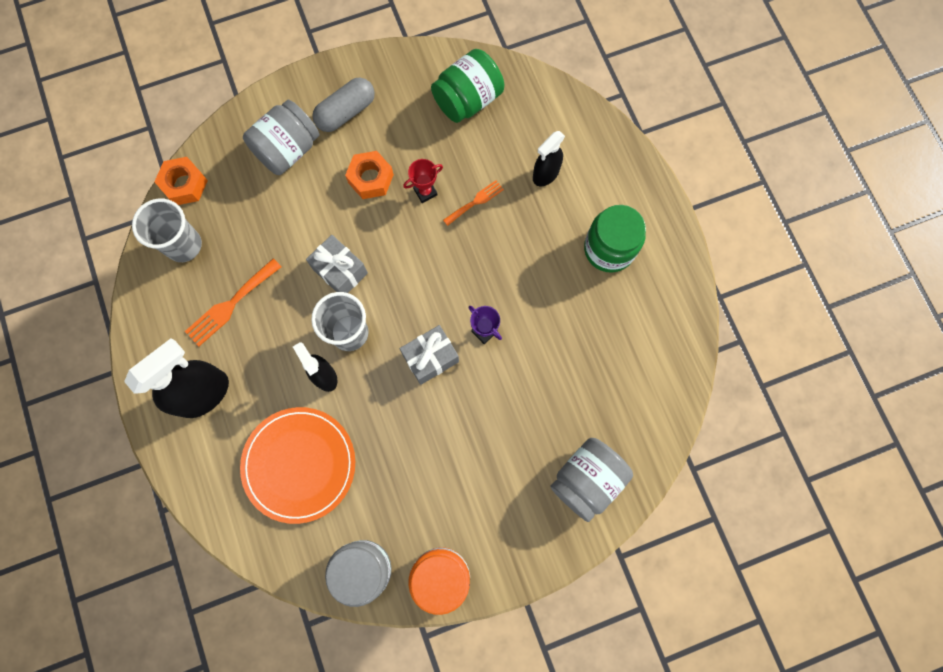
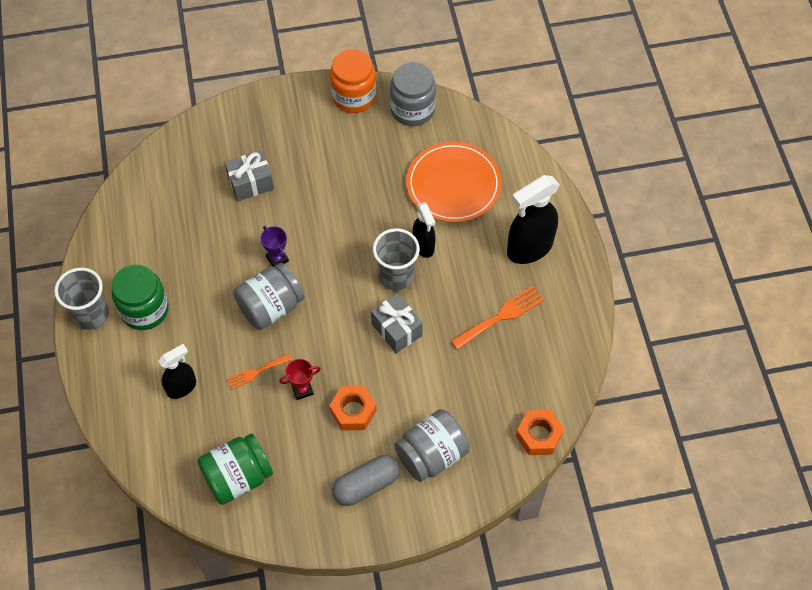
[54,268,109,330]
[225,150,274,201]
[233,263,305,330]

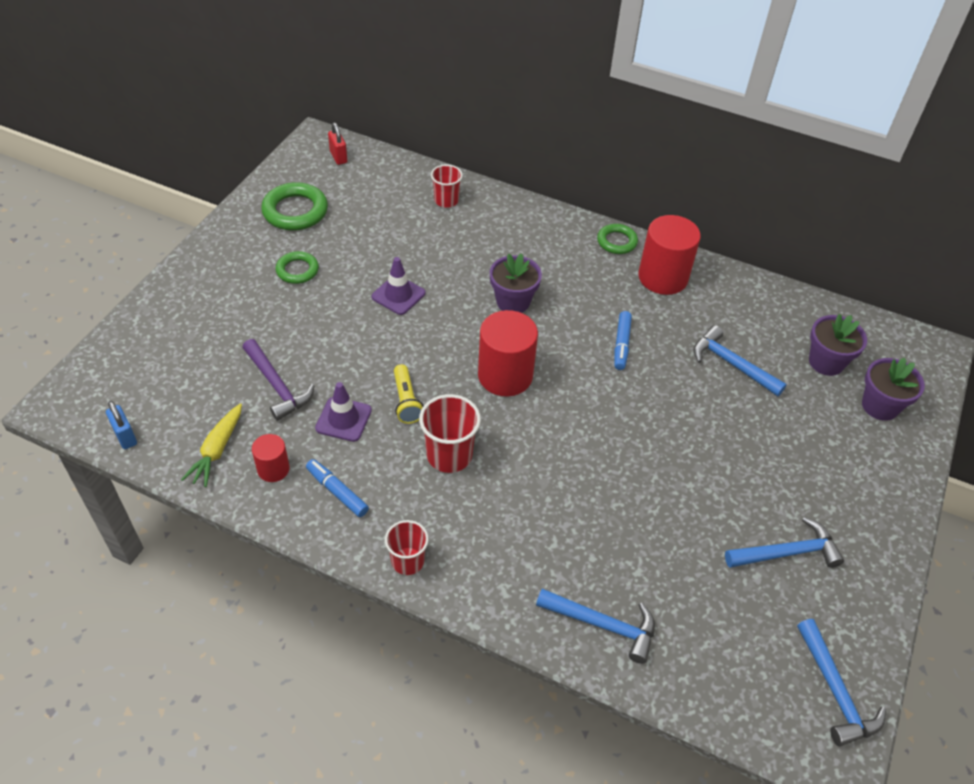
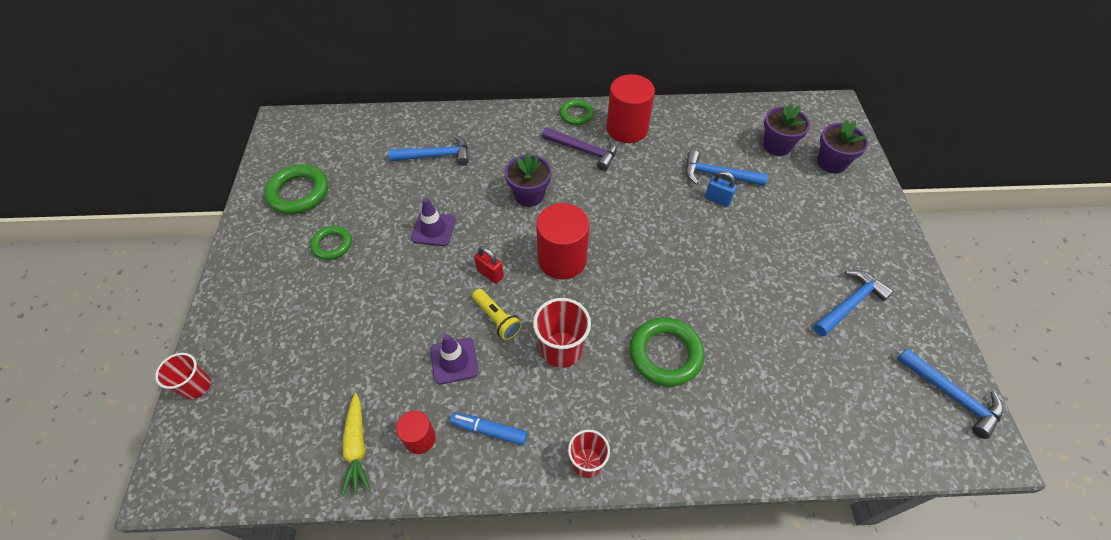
[614,311,632,370] (first image)
[630,317,704,386]
[705,171,737,207]
[542,127,617,171]
[474,246,504,284]
[155,353,211,399]
[388,134,469,166]

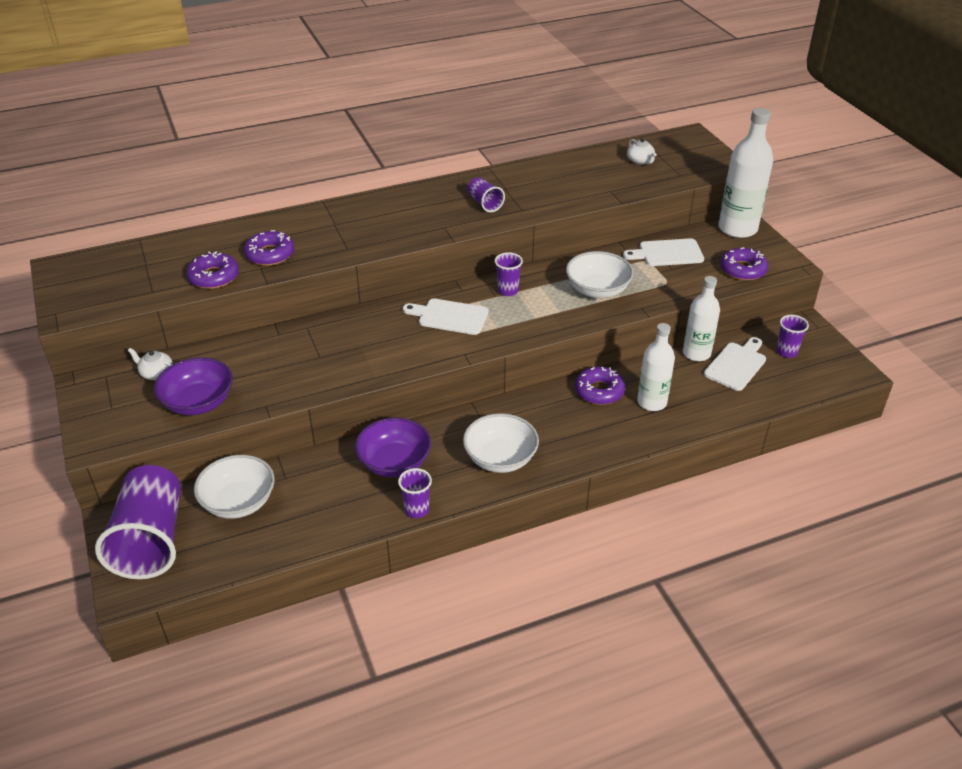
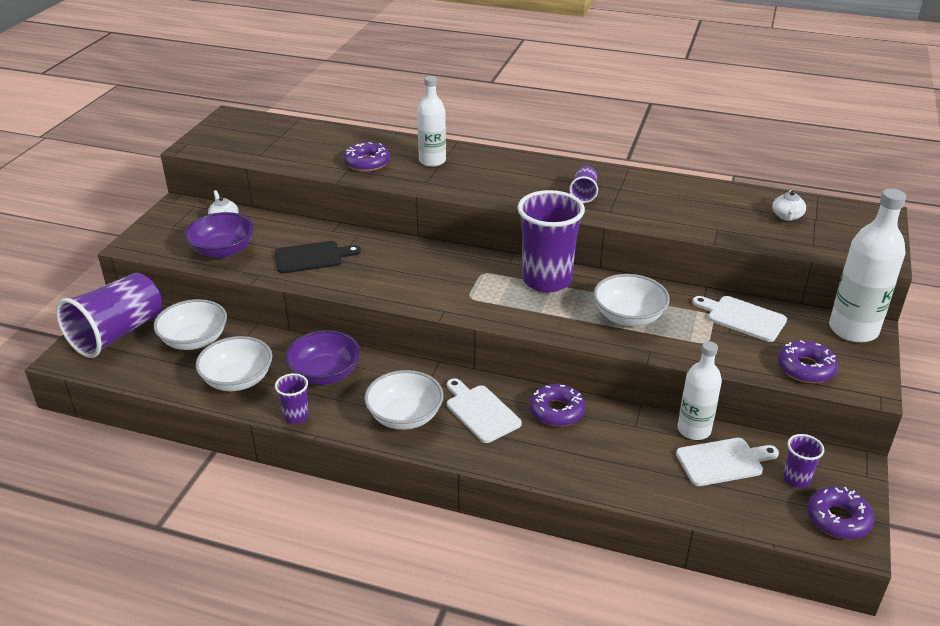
[196,336,272,391]
[275,241,361,273]
[807,487,874,539]
[447,378,522,443]
[417,76,446,167]
[517,190,585,293]

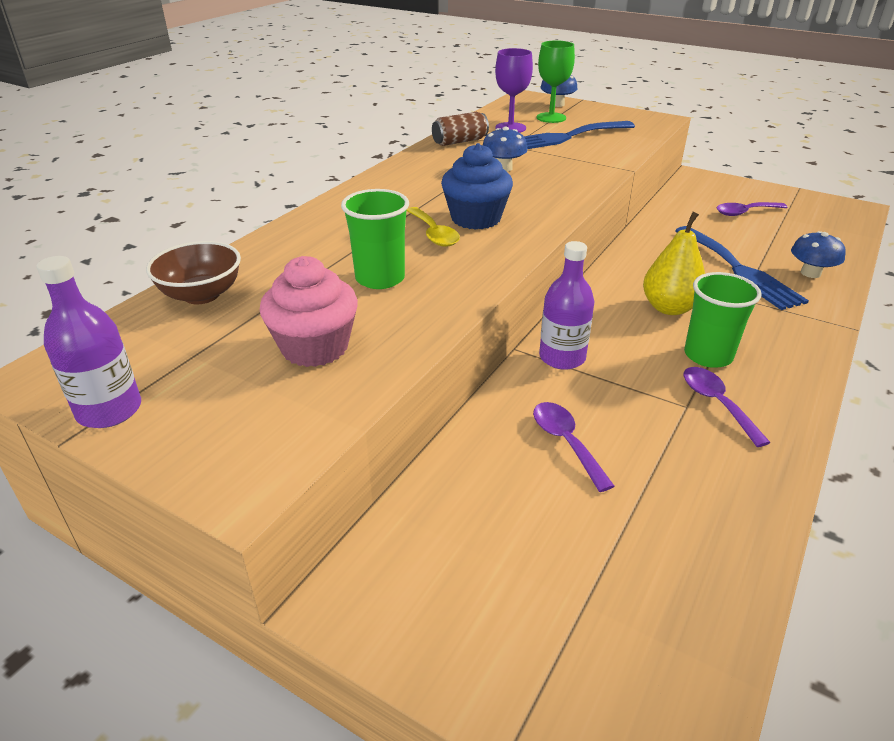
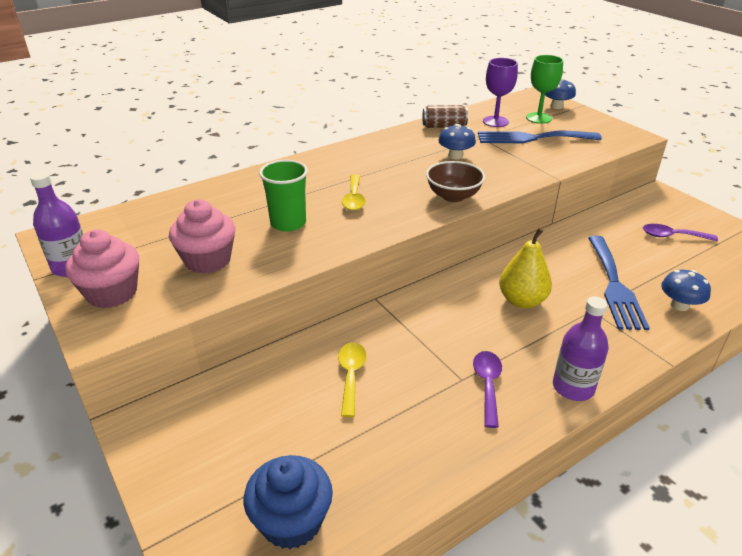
[684,272,762,368] (first image)
[65,229,139,308]
[426,161,485,202]
[244,455,333,549]
[553,297,609,401]
[338,343,367,417]

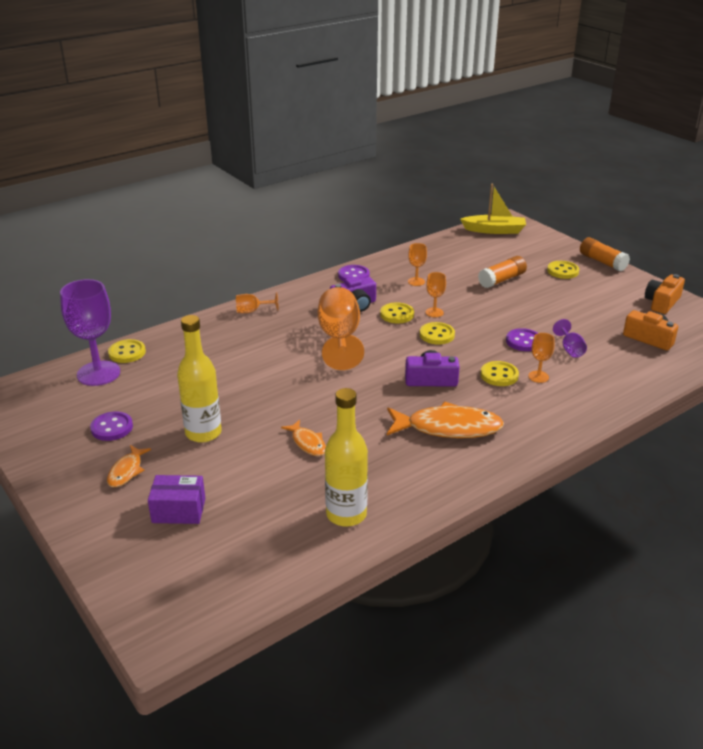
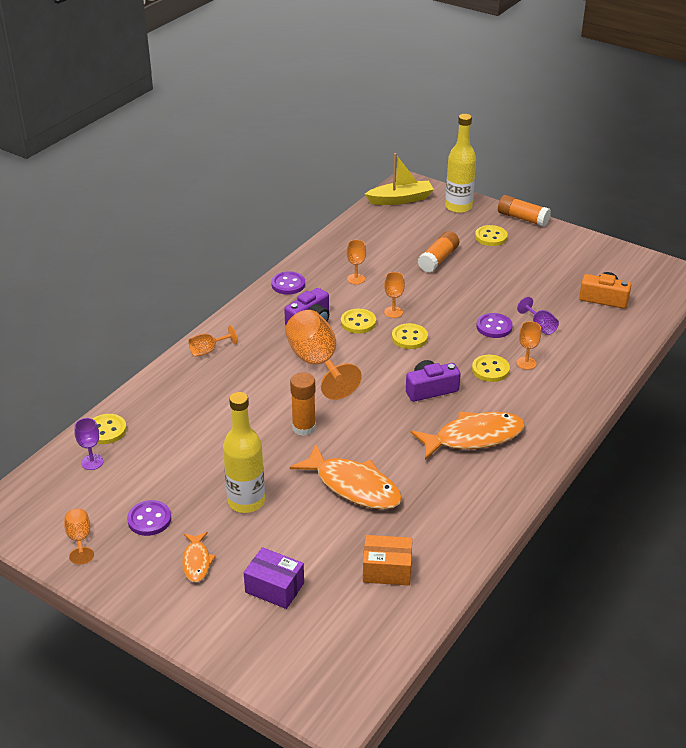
[645,274,685,314] (first image)
[64,509,94,565]
[290,372,316,436]
[363,535,412,585]
[445,114,476,213]
[244,547,304,609]
[74,418,104,470]
[290,444,402,510]

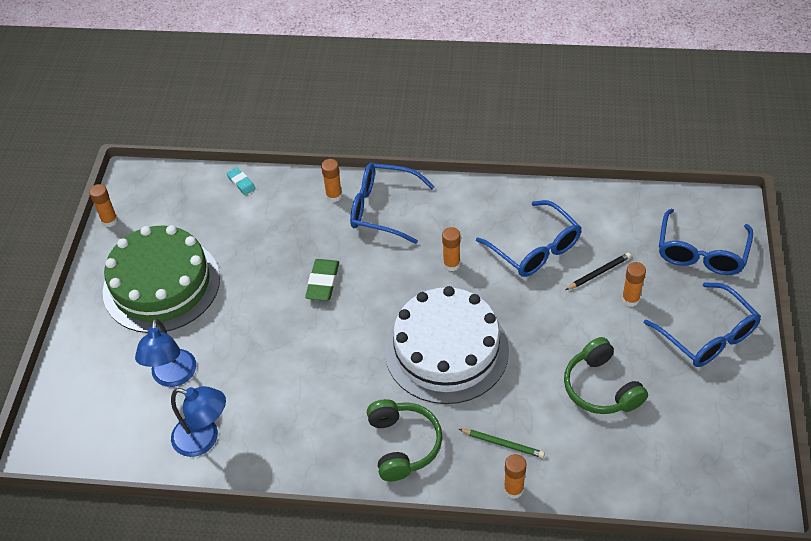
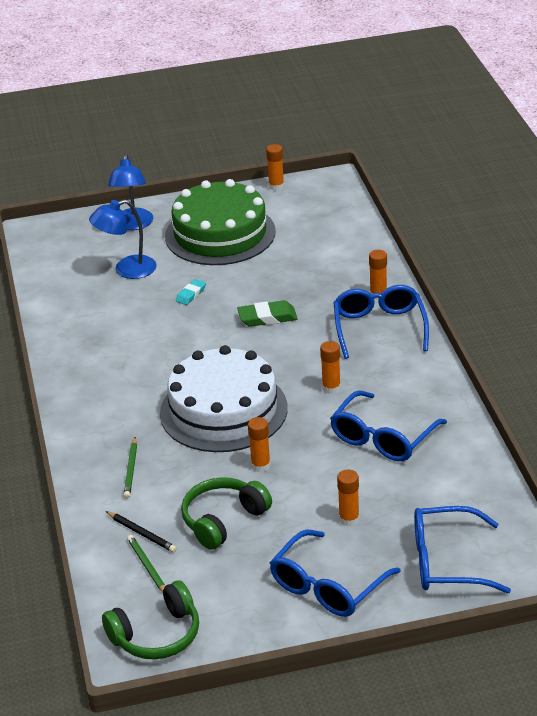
[127,535,165,592]
[108,154,153,230]
[176,279,206,305]
[102,581,199,659]
[248,417,271,472]
[106,511,177,552]

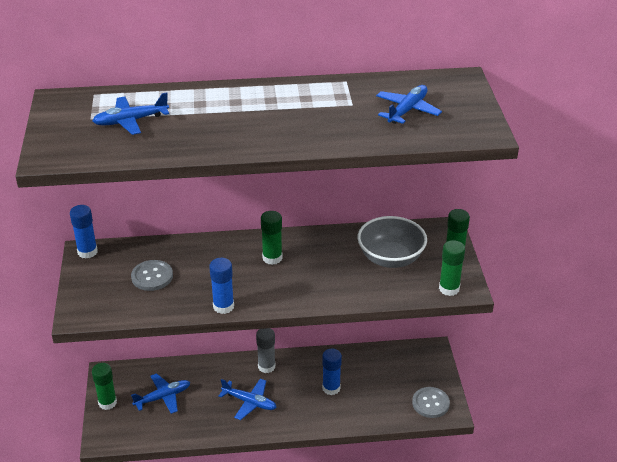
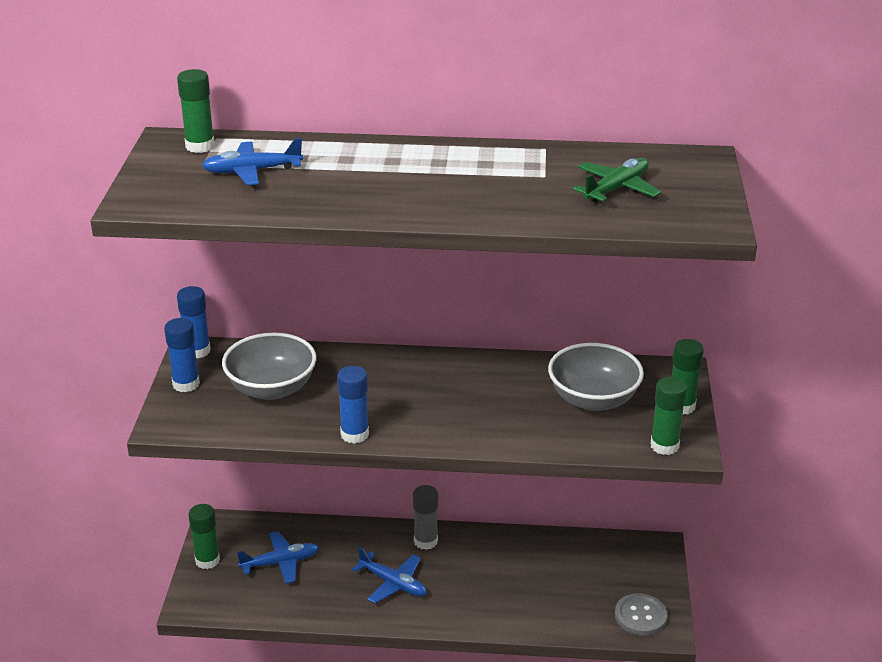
[177,69,215,153]
[164,318,200,392]
[222,333,317,400]
[573,158,661,203]

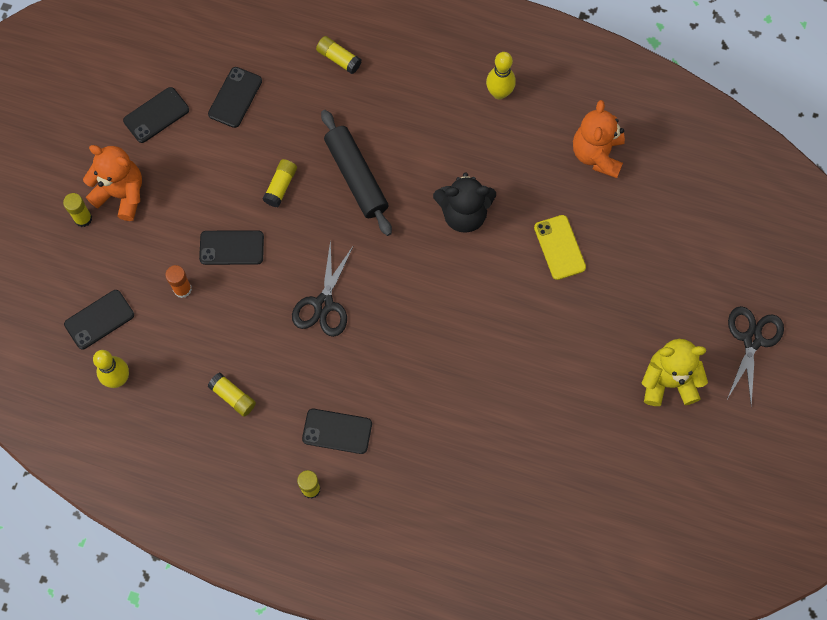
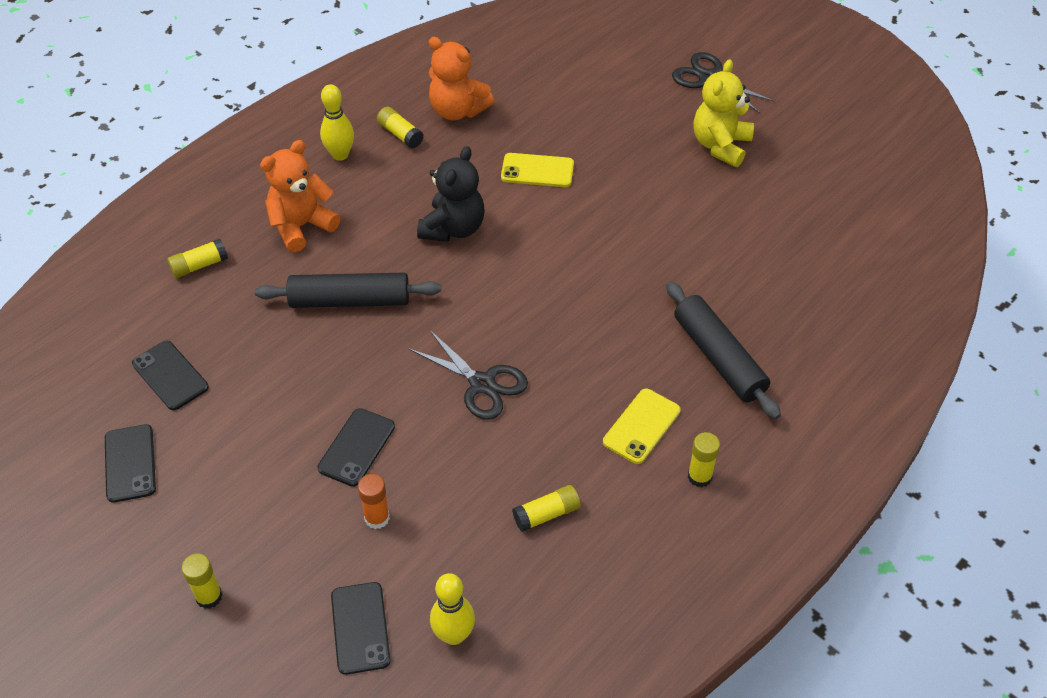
[666,281,781,419]
[260,140,340,252]
[377,107,424,148]
[603,389,681,464]

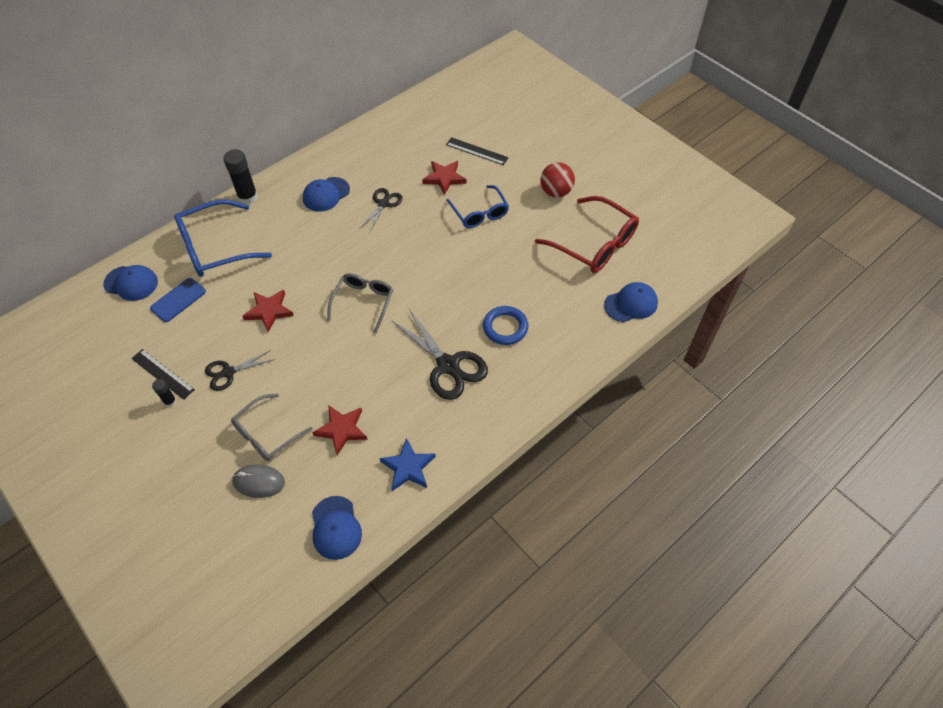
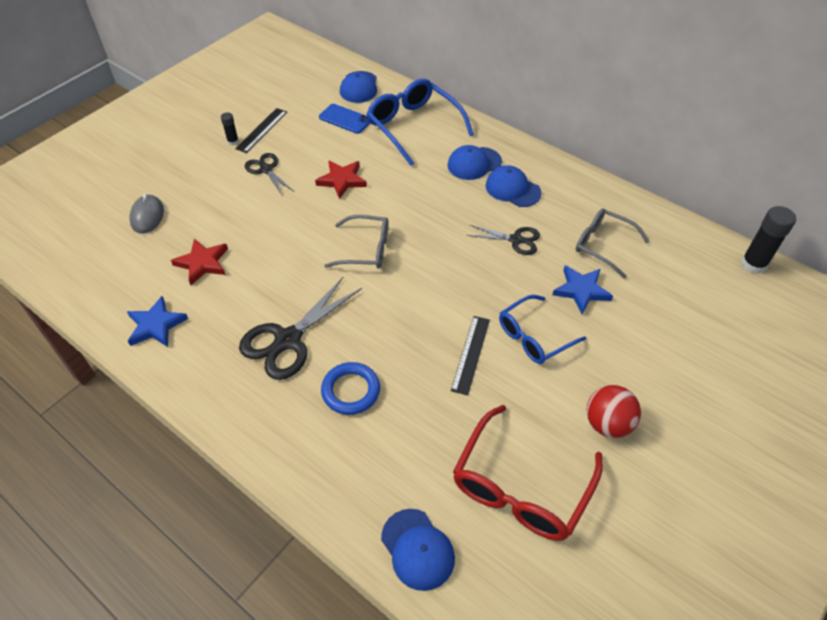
[741,206,796,274]
[576,208,649,279]
[447,145,502,180]
[451,316,490,395]
[552,265,613,314]

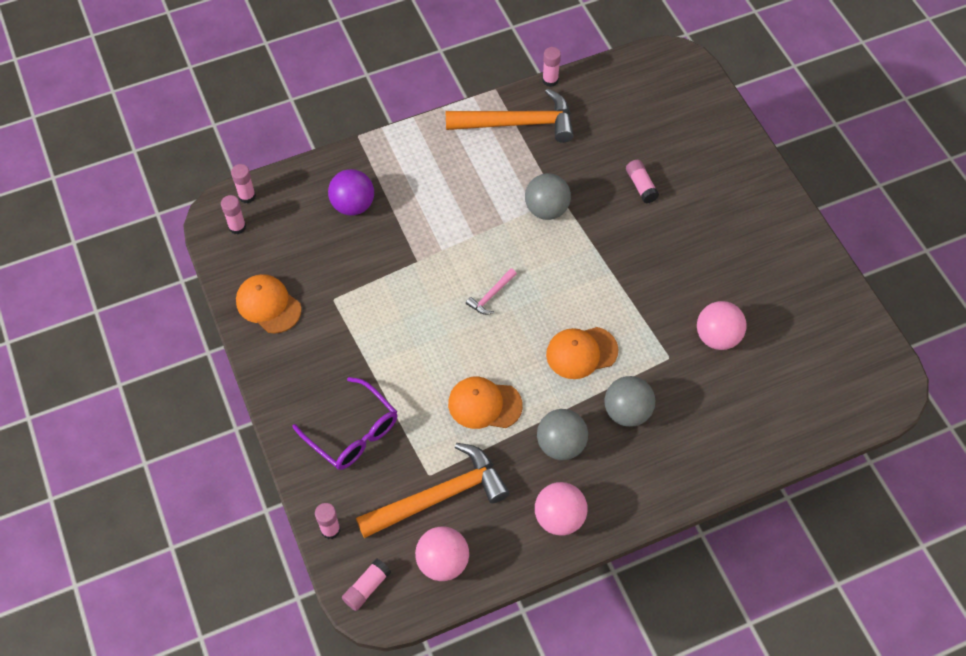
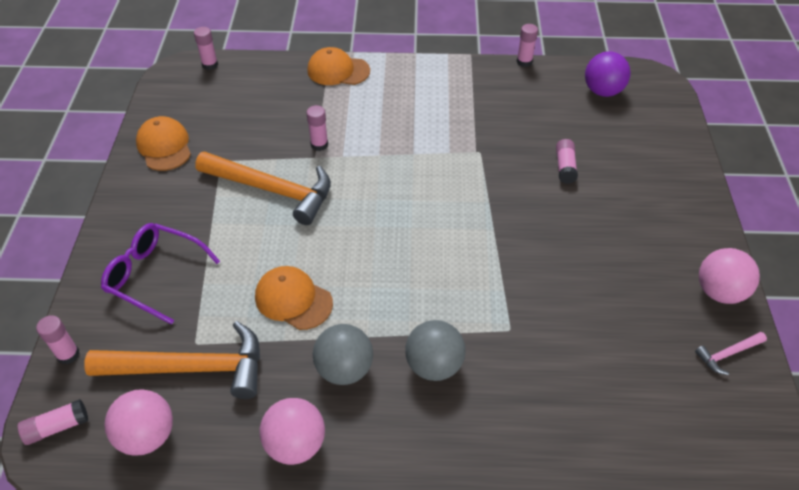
[525,173,571,220] (first image)
[306,105,328,151]
[585,51,631,97]
[195,151,331,225]
[695,332,767,375]
[307,47,370,85]
[699,248,760,304]
[101,223,220,325]

